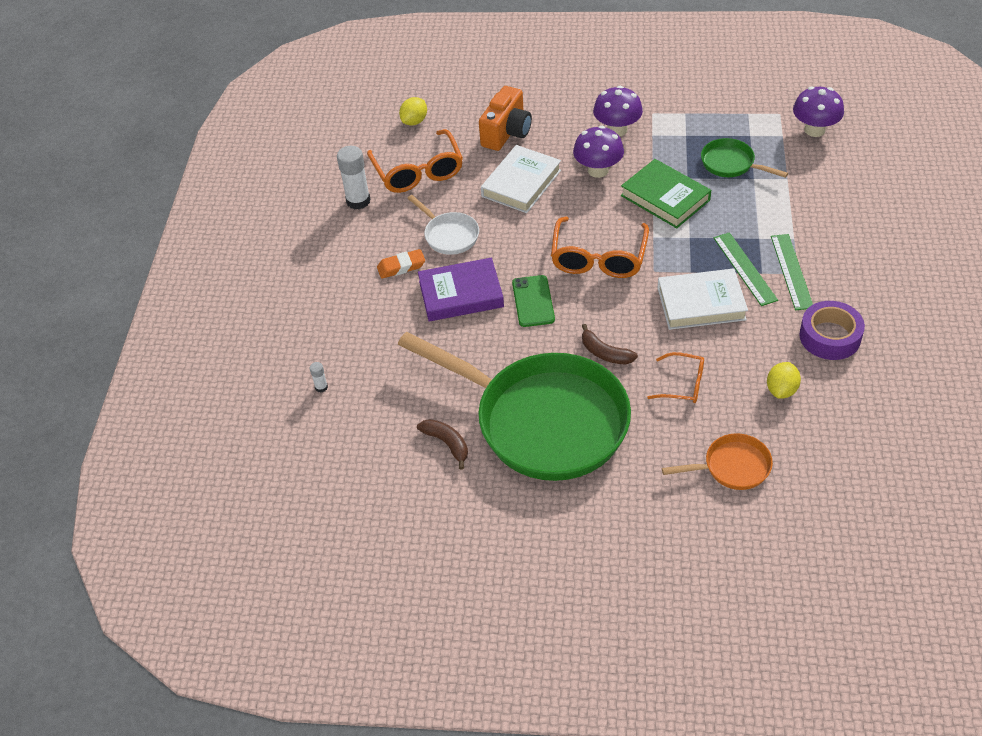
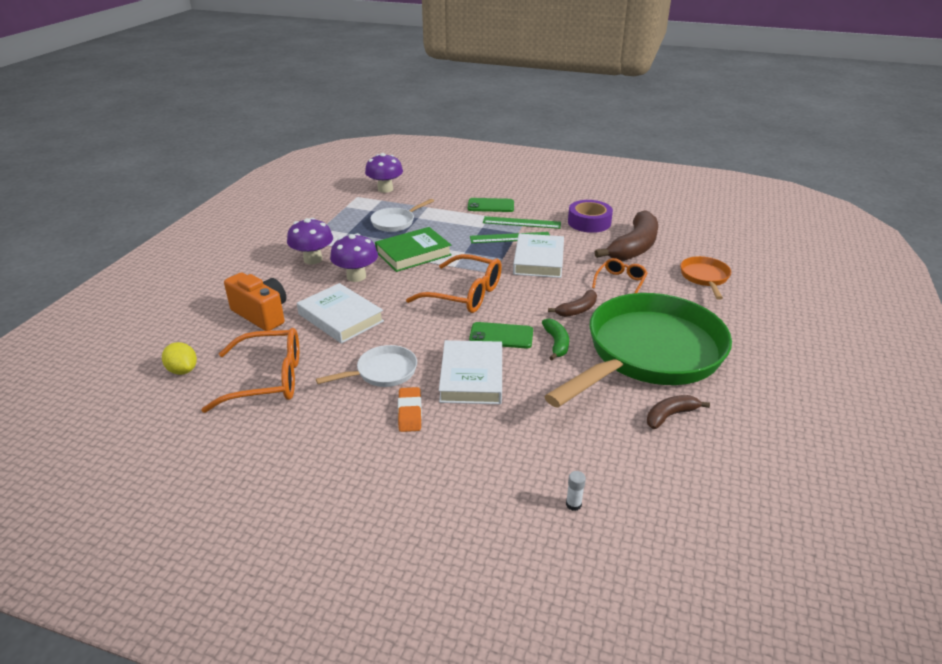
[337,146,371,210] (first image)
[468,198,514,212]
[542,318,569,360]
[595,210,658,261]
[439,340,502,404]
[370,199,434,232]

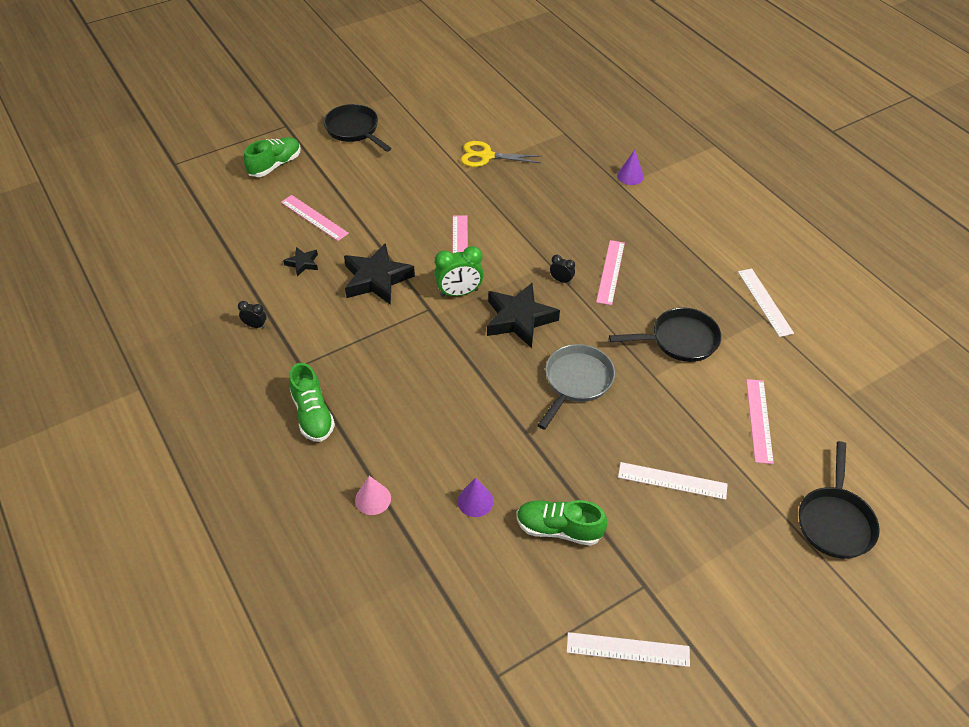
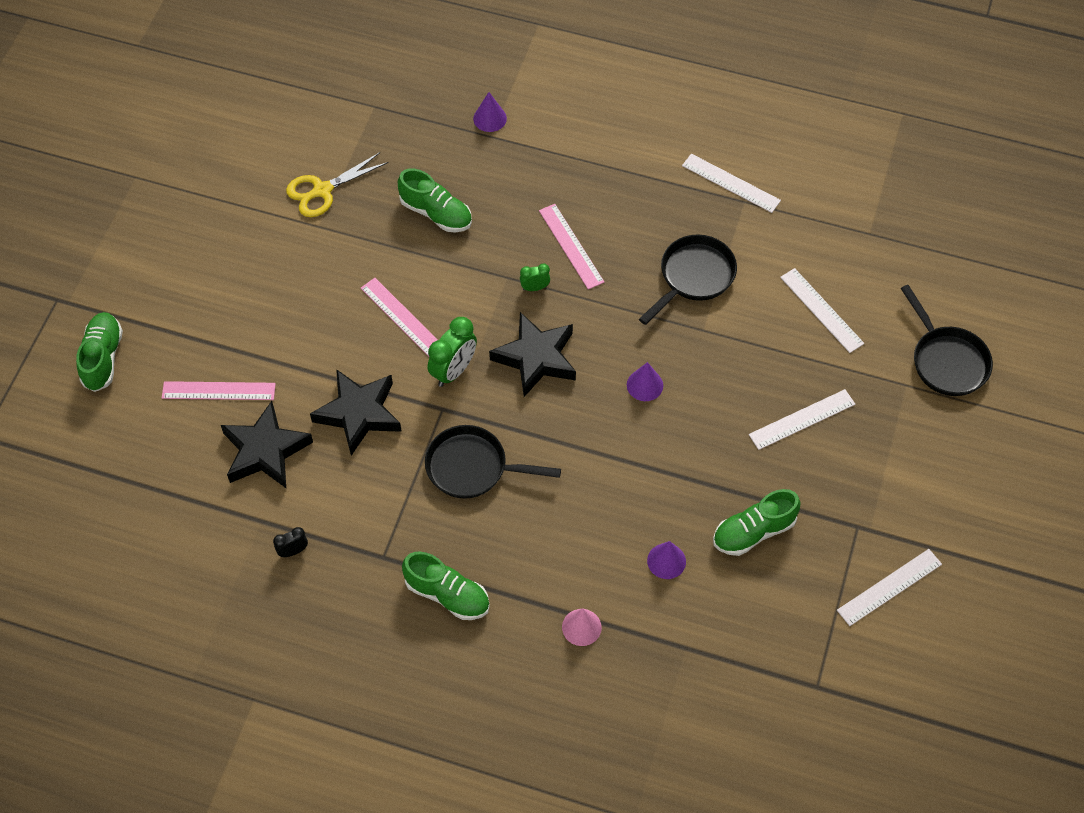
[398,169,472,232]
[425,425,561,499]
[627,362,663,401]
[520,264,550,291]
[780,268,864,353]
[221,401,313,488]

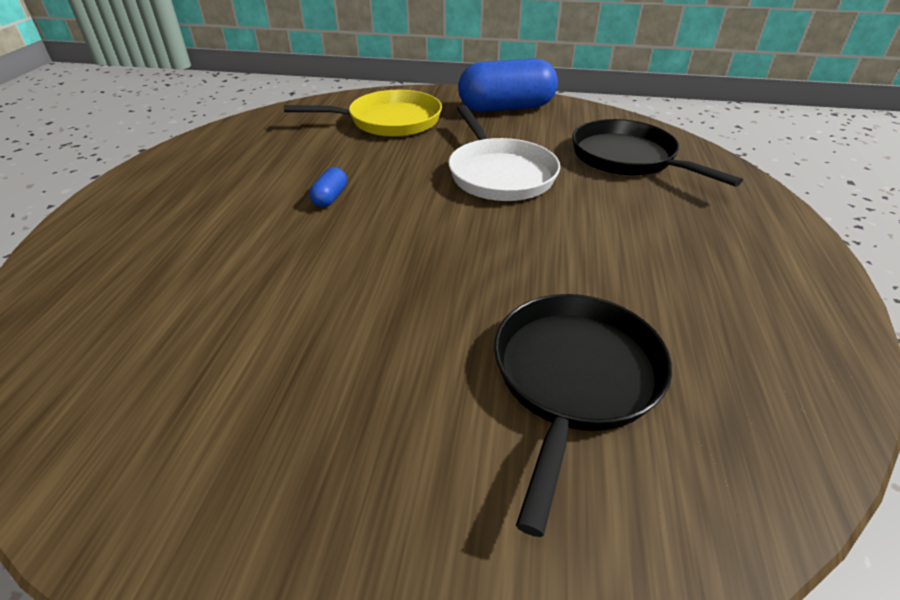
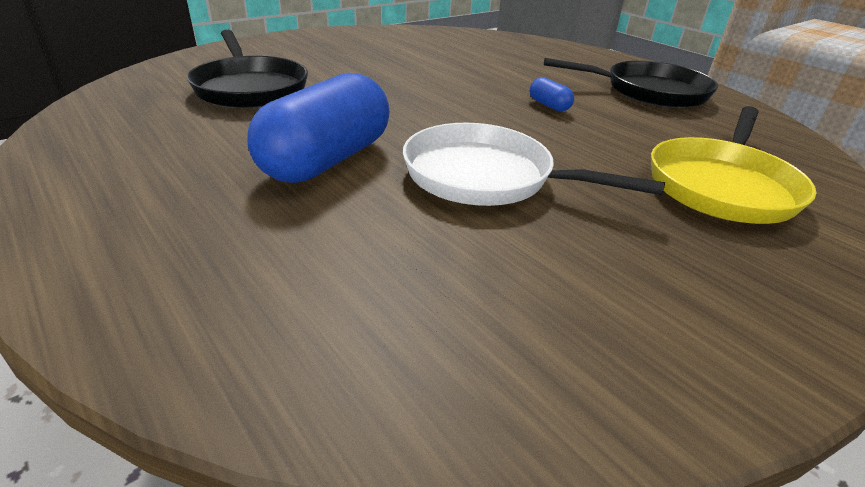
[247,73,390,183]
[544,58,718,108]

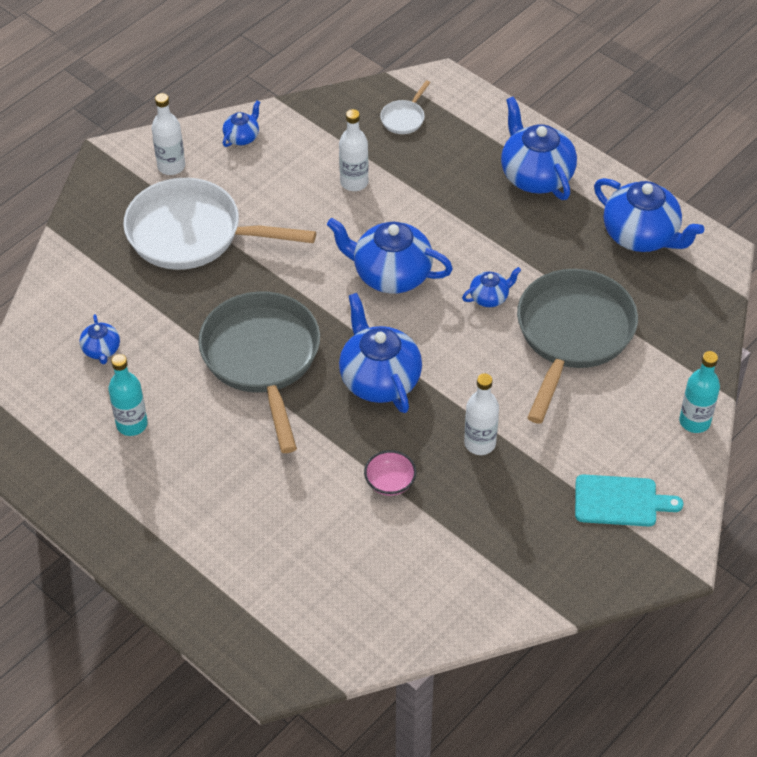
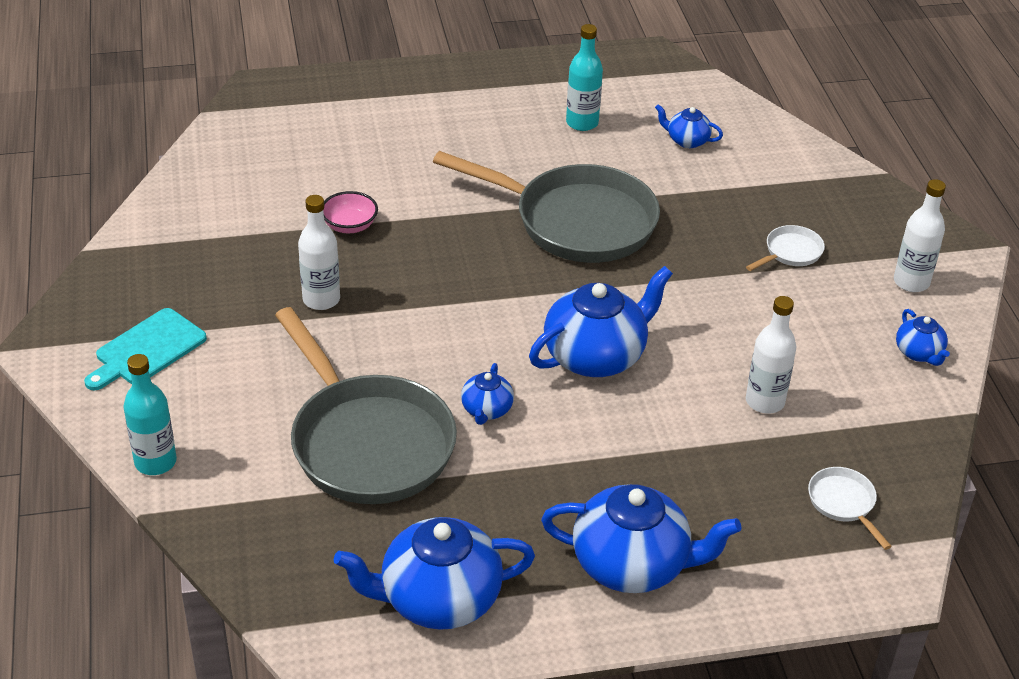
[339,293,422,413] (first image)
[746,225,825,271]

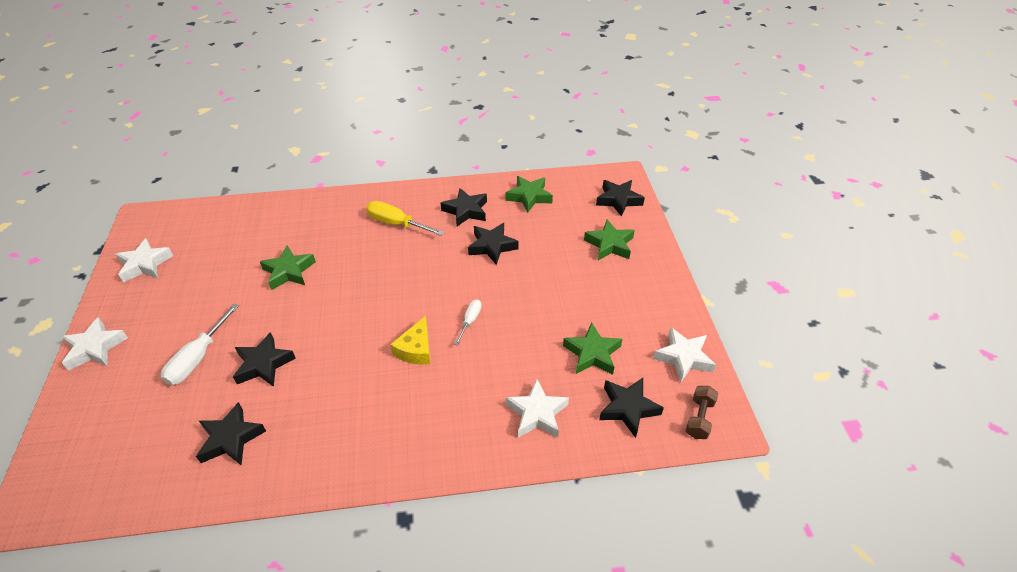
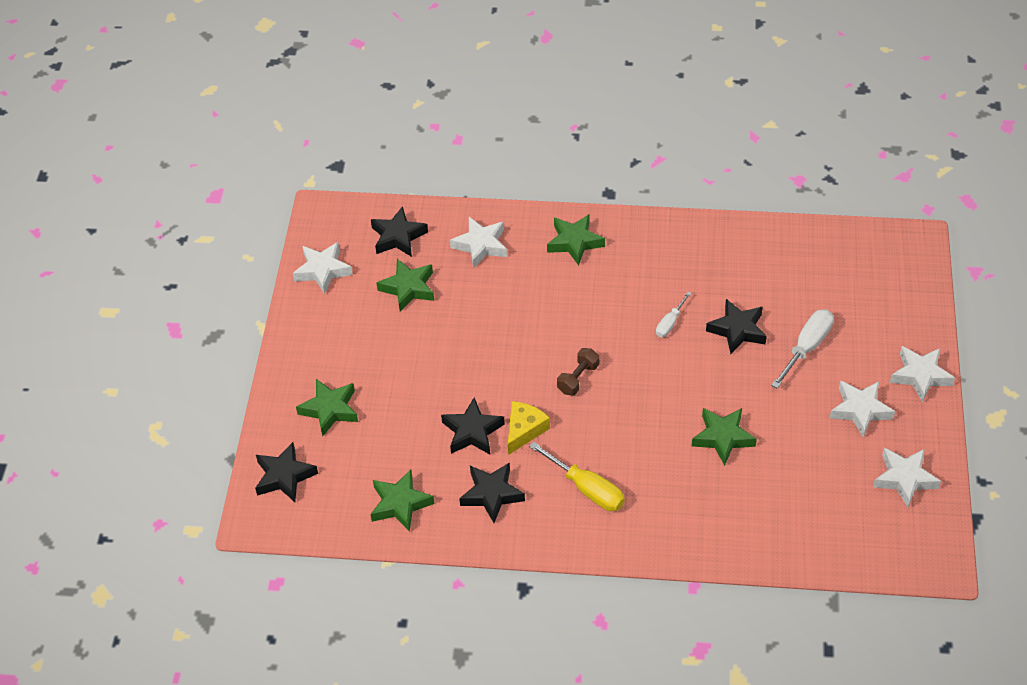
[196,402,266,465] (first image)
[547,214,605,265]
[830,380,895,438]
[508,401,550,455]
[656,292,691,337]
[557,348,599,395]

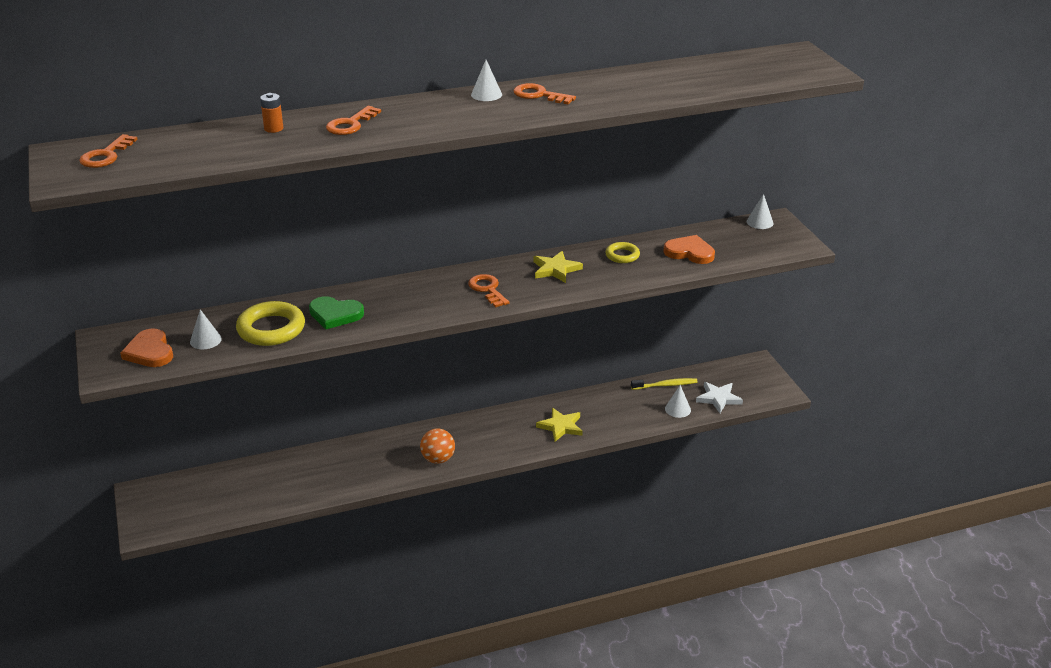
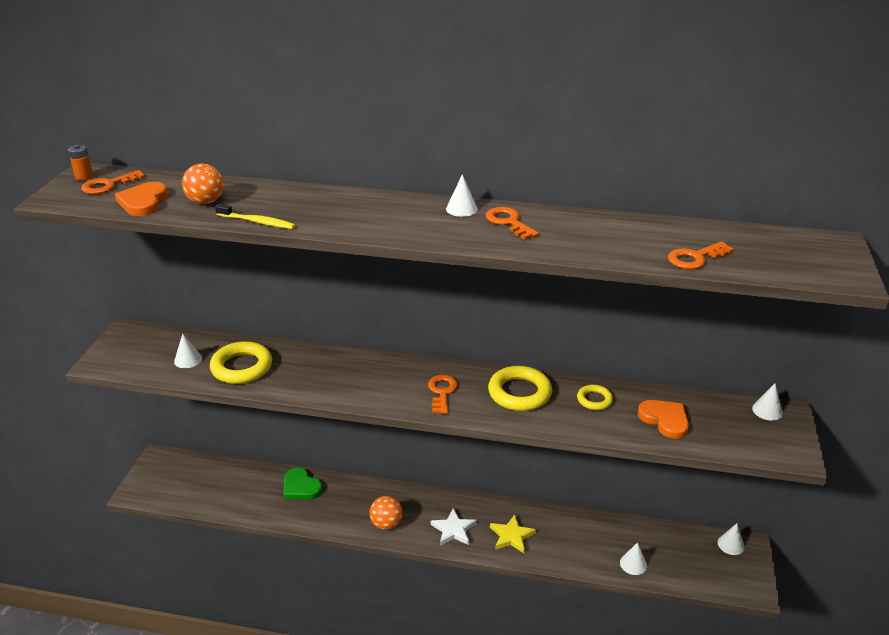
[182,163,224,204]
[718,523,745,555]
[115,182,168,216]
[68,144,93,180]
[283,467,323,500]
[668,241,734,269]
[215,204,295,229]
[431,509,477,546]
[488,366,552,411]

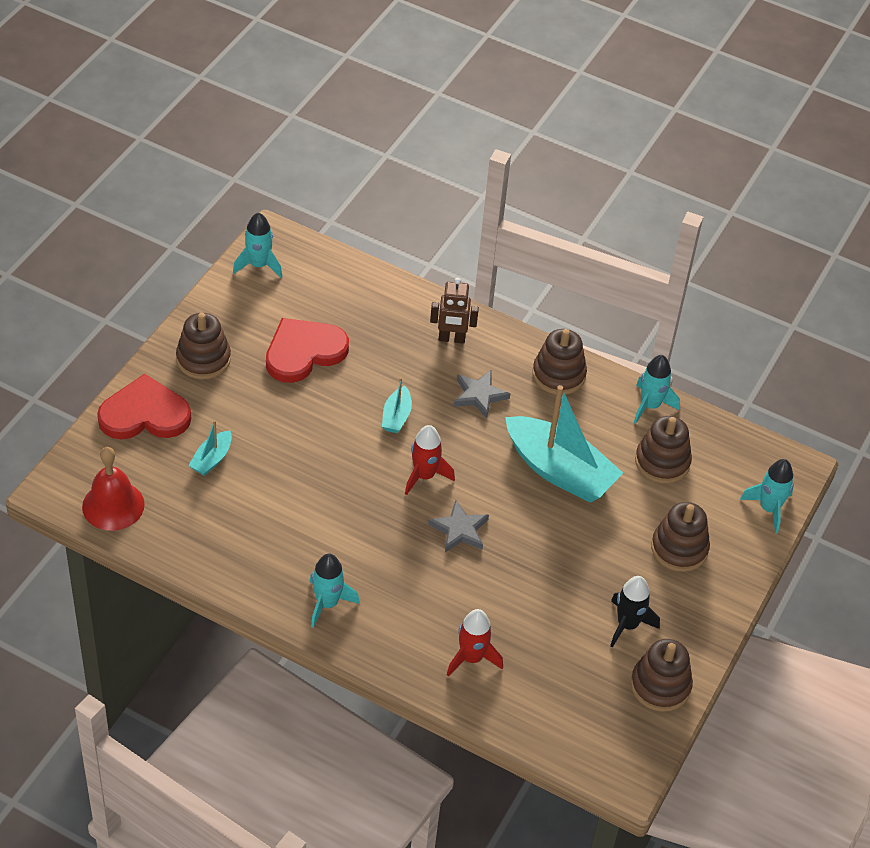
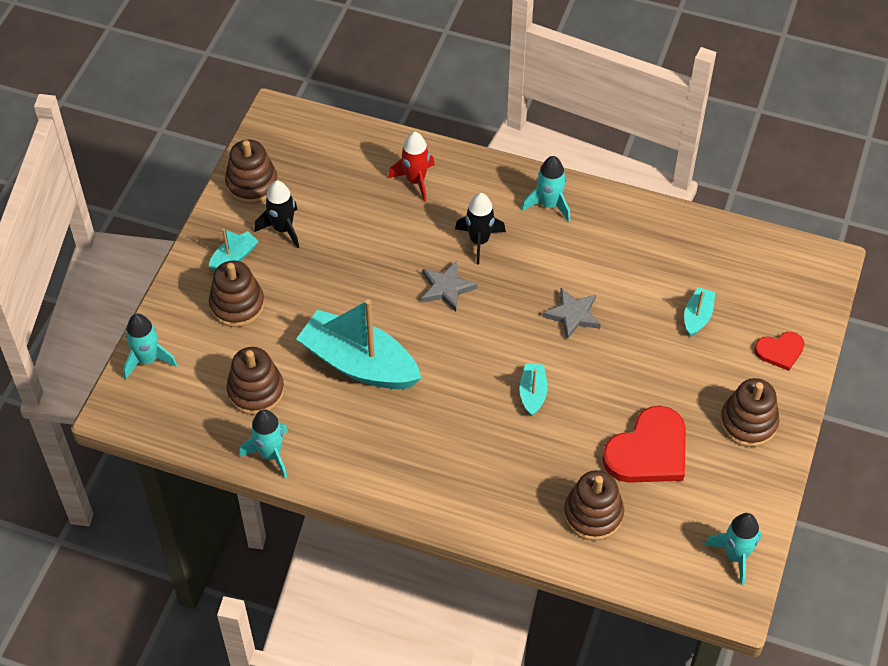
[82,447,145,531] (first image)
[405,425,455,495] (first image)
[430,278,479,344] (first image)
[209,229,259,271]
[455,193,506,264]
[542,288,601,340]
[564,470,624,541]
[754,332,804,371]

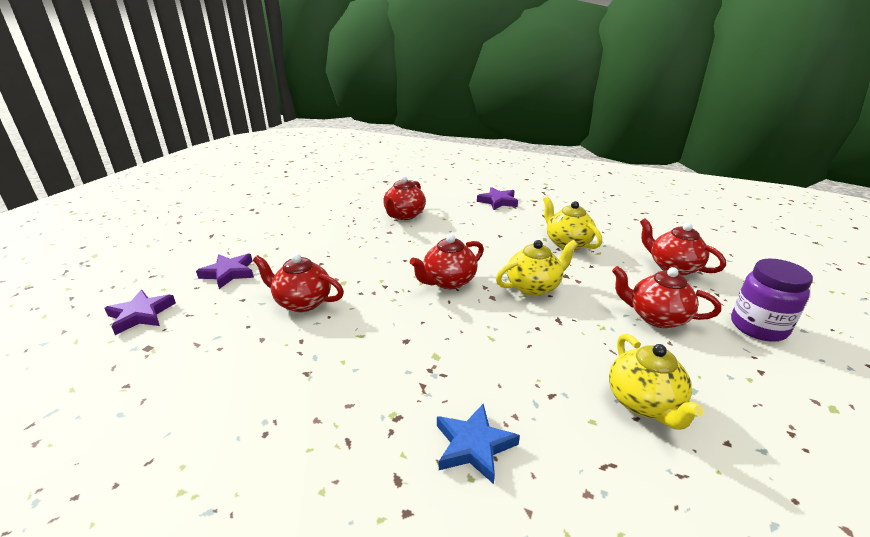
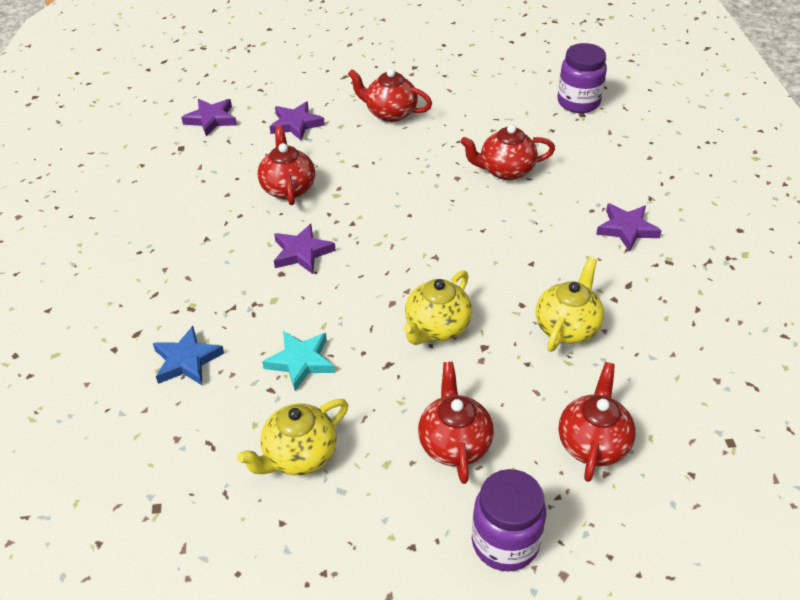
[262,331,335,391]
[274,224,336,274]
[558,43,607,113]
[348,69,432,122]
[403,270,472,345]

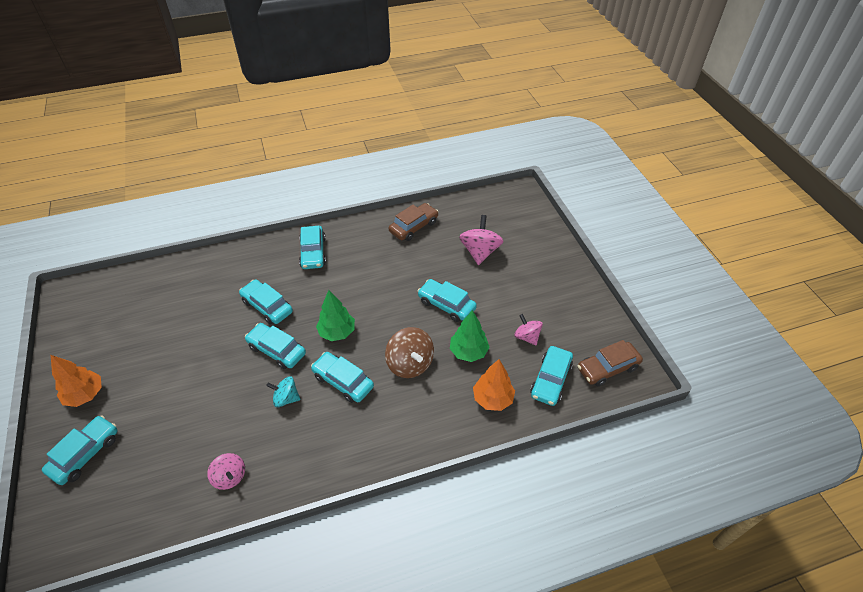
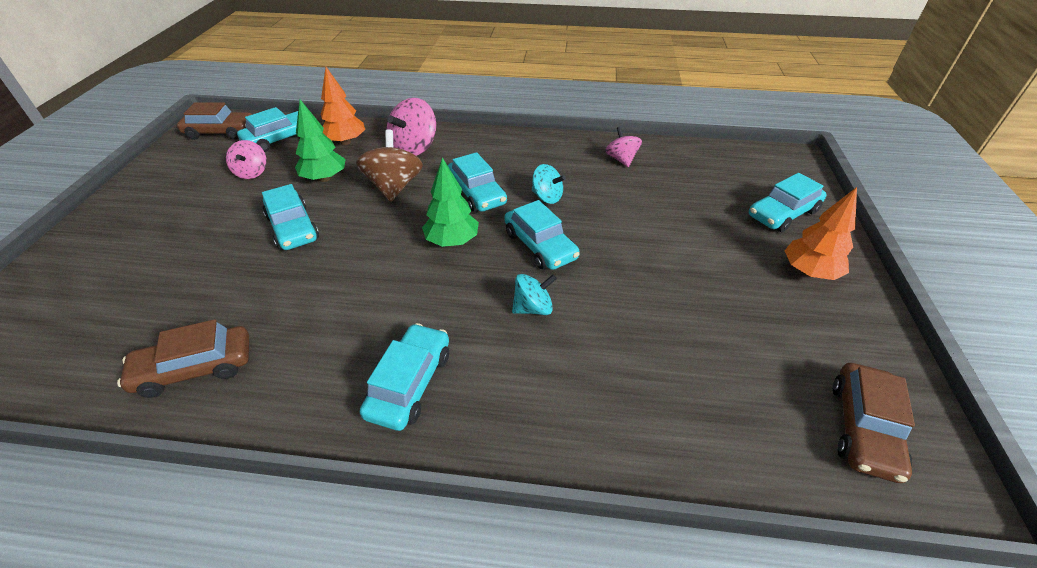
[833,363,915,483]
[387,98,436,156]
[512,274,557,315]

